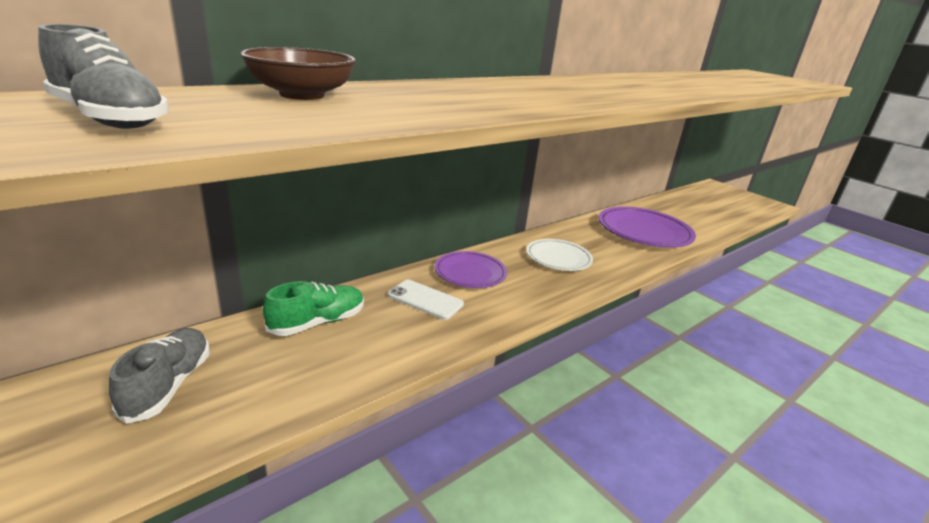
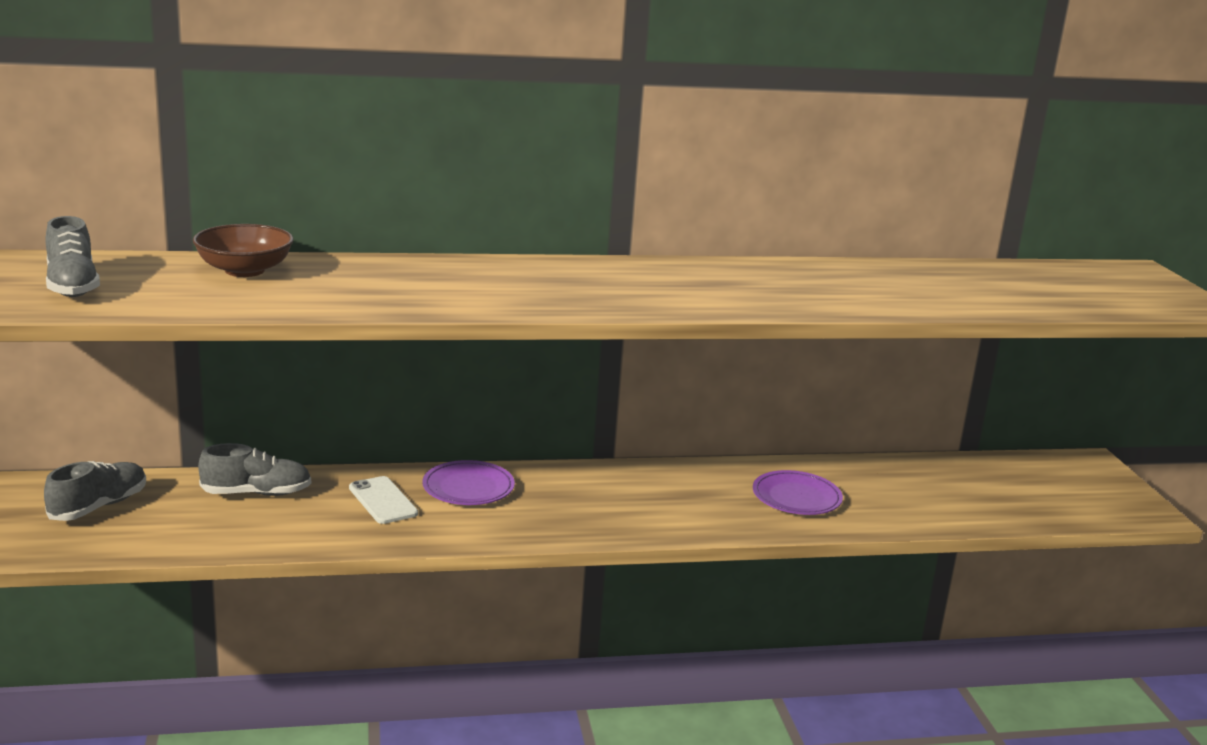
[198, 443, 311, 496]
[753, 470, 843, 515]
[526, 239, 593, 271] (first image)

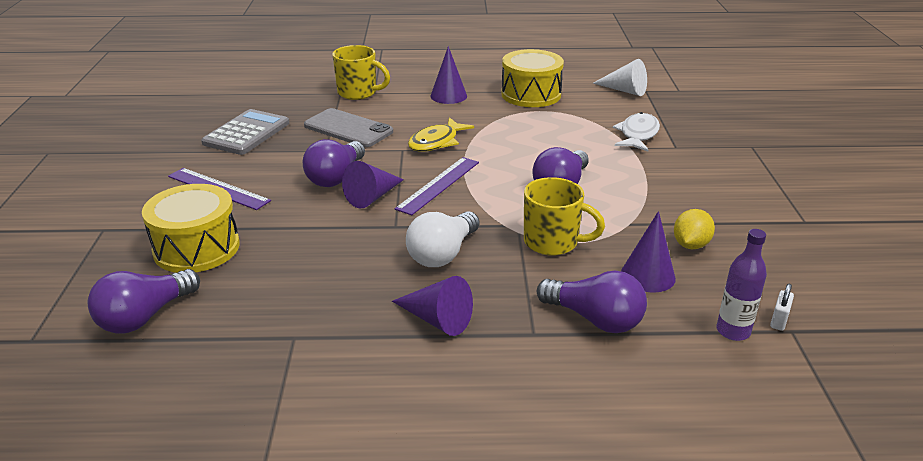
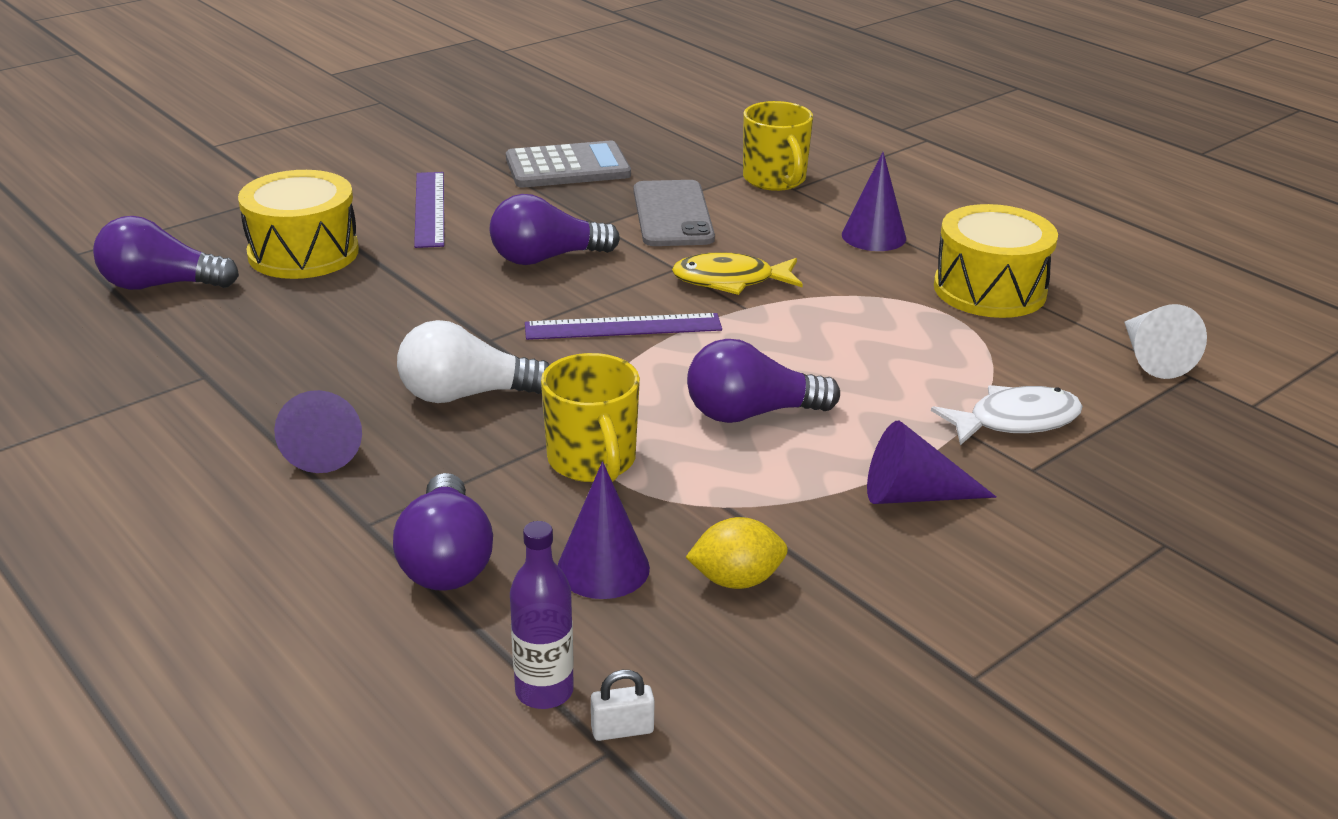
[867, 420, 996, 504]

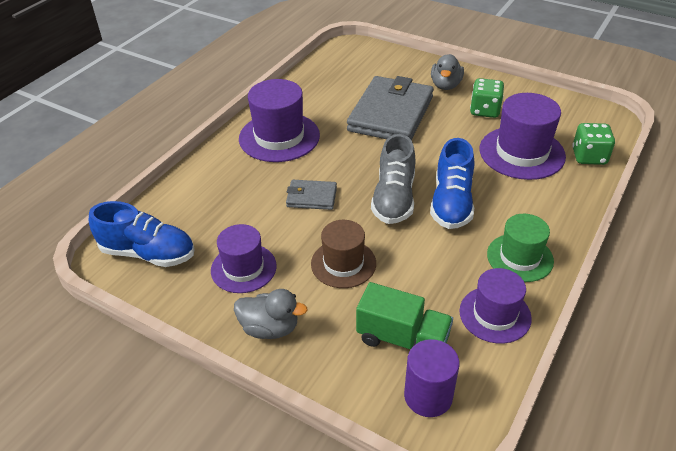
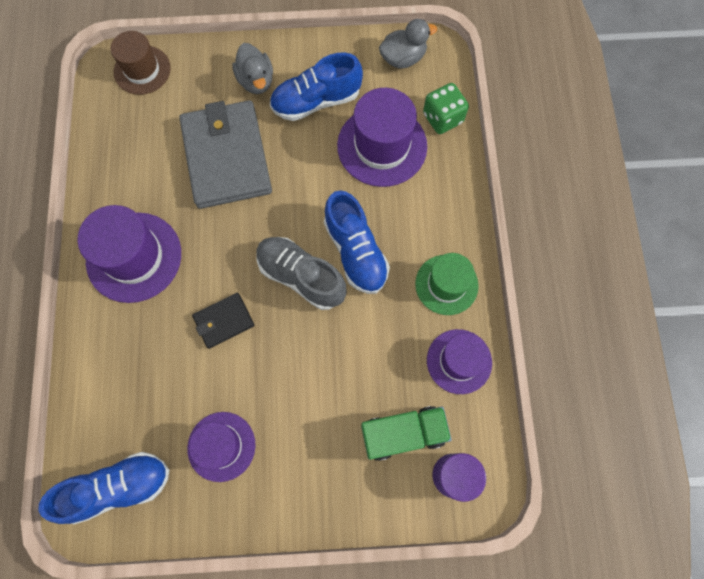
[111, 31, 171, 95]
[192, 293, 255, 349]
[256, 237, 347, 310]
[270, 53, 363, 121]
[379, 19, 437, 69]

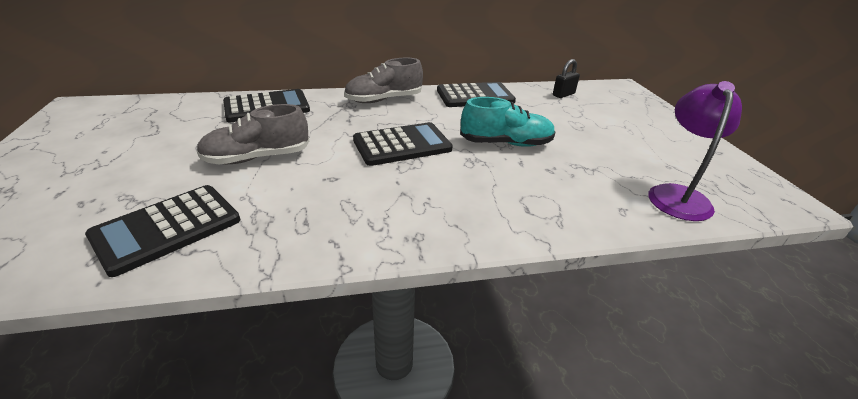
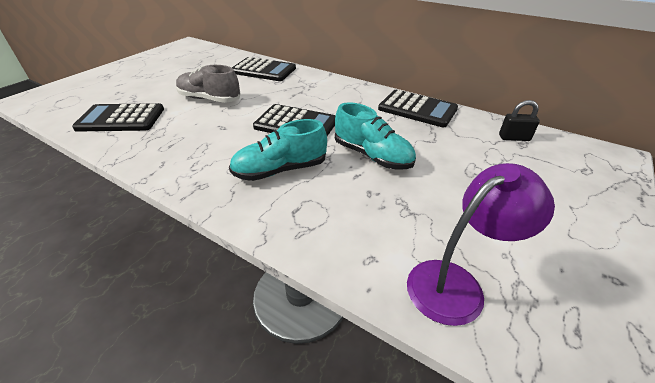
[229, 119, 327, 181]
[344, 58, 423, 103] (first image)

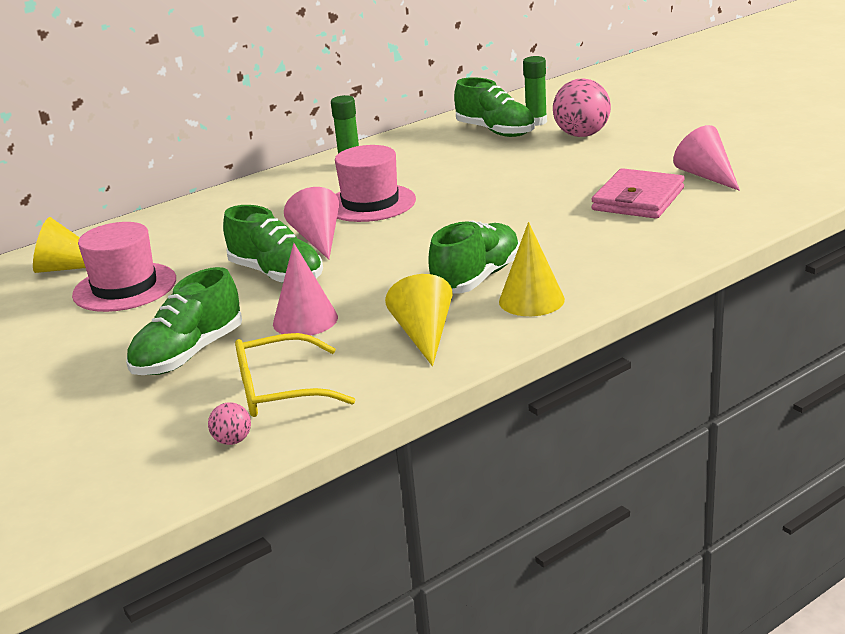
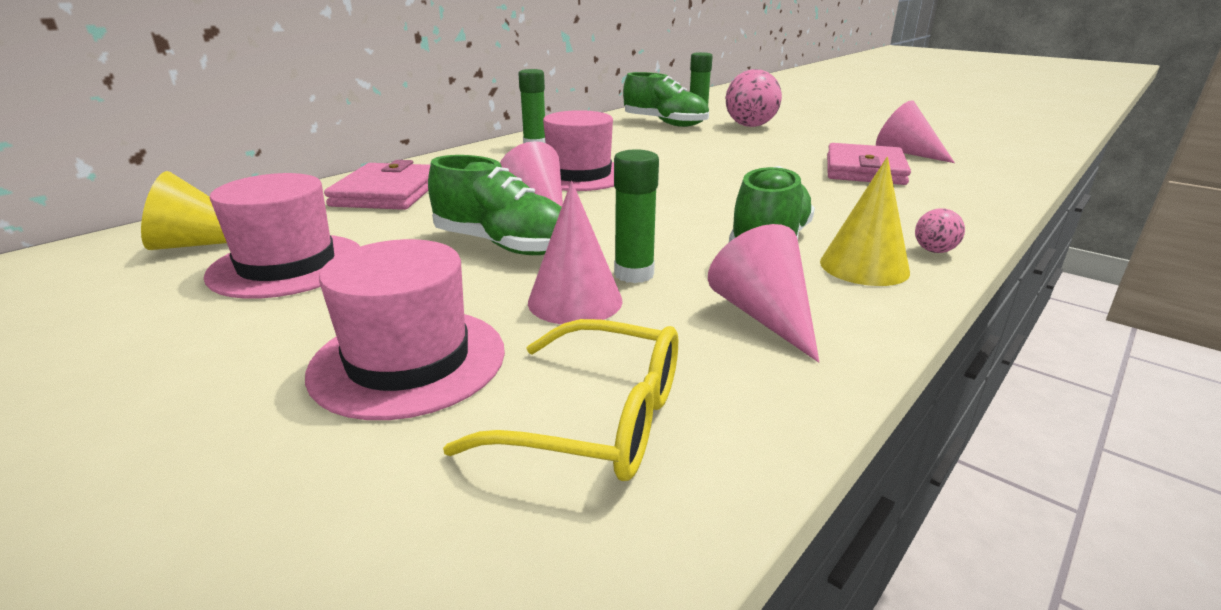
[305, 239, 505, 420]
[324, 160, 430, 210]
[443, 319, 678, 481]
[614, 149, 659, 283]
[708, 224, 819, 363]
[915, 209, 965, 253]

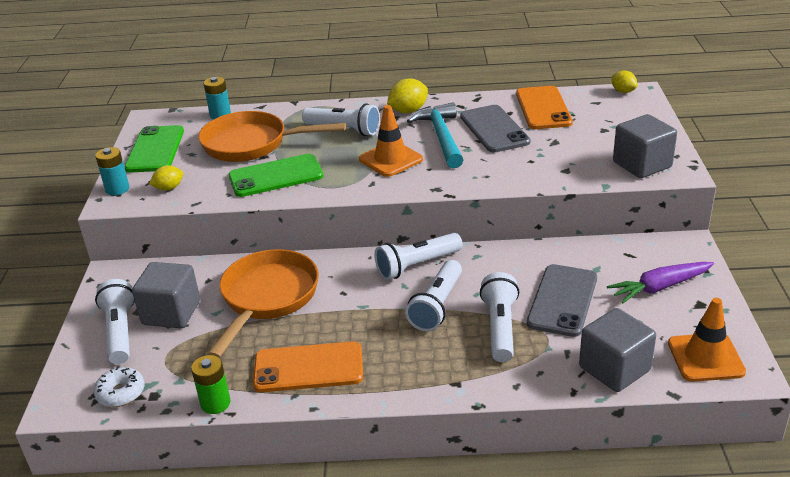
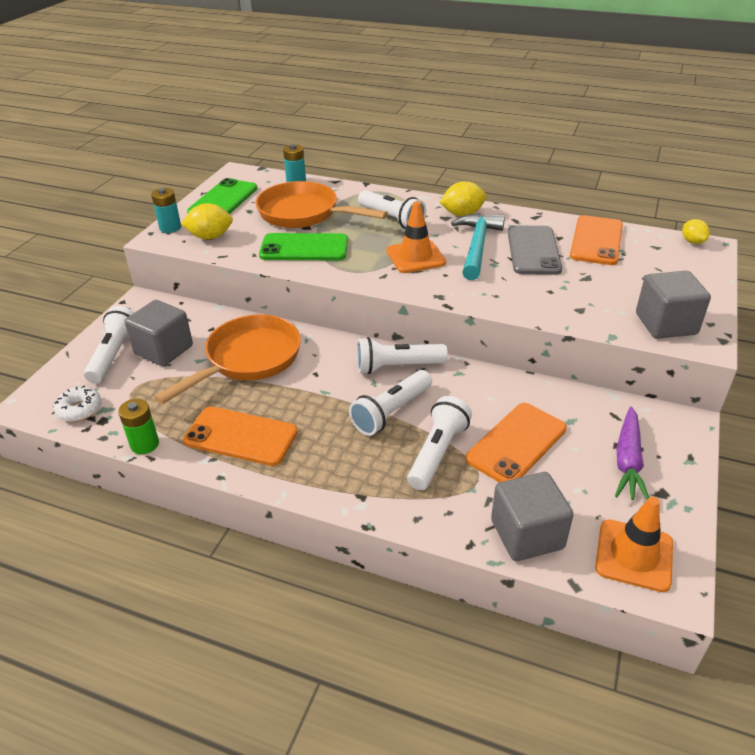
[181, 203, 233, 240]
[466, 403, 567, 482]
[615, 407, 649, 500]

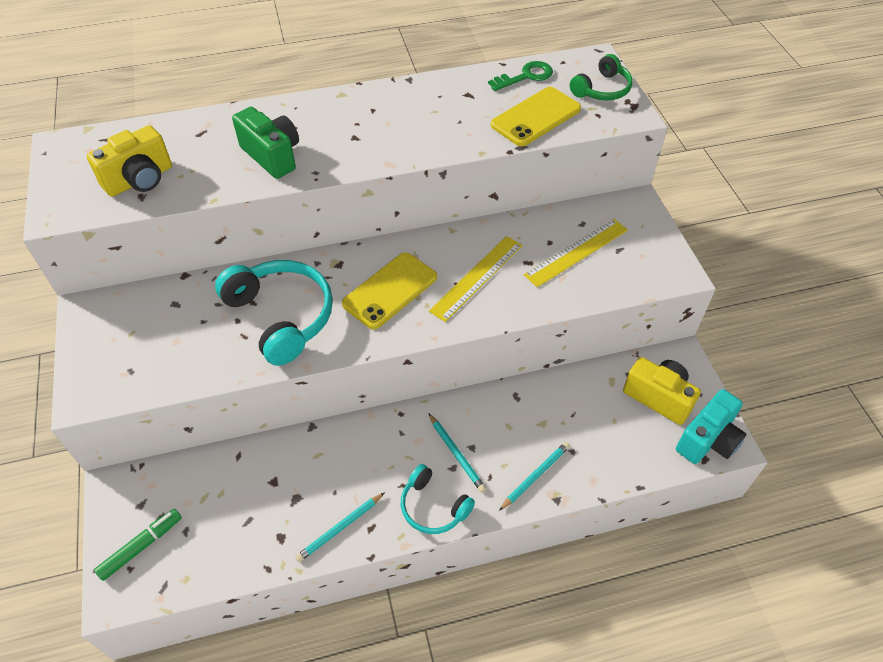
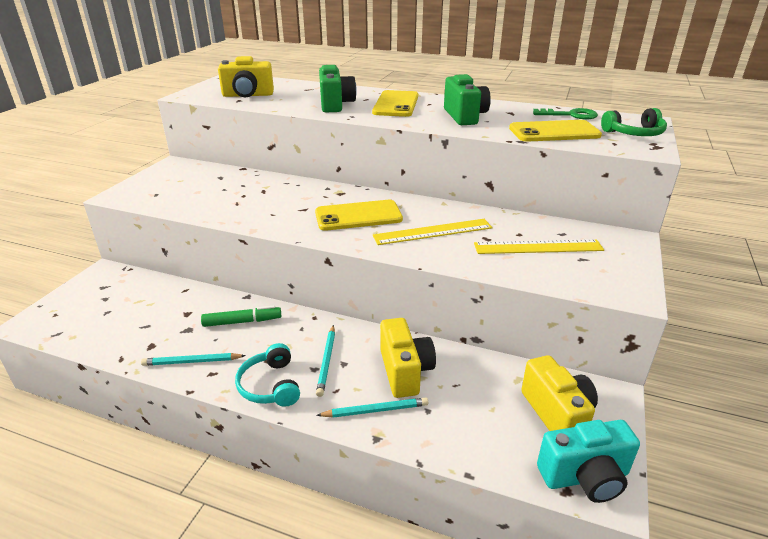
[201, 306, 281, 327]
[372, 90, 418, 117]
[380, 318, 436, 398]
[444, 74, 491, 125]
[215, 260, 333, 366] (first image)

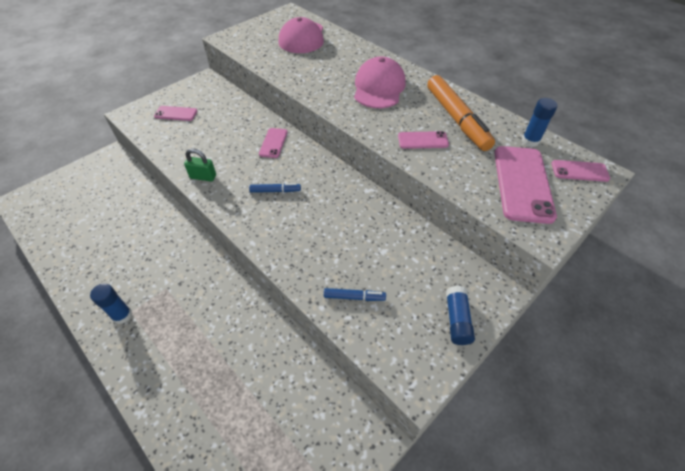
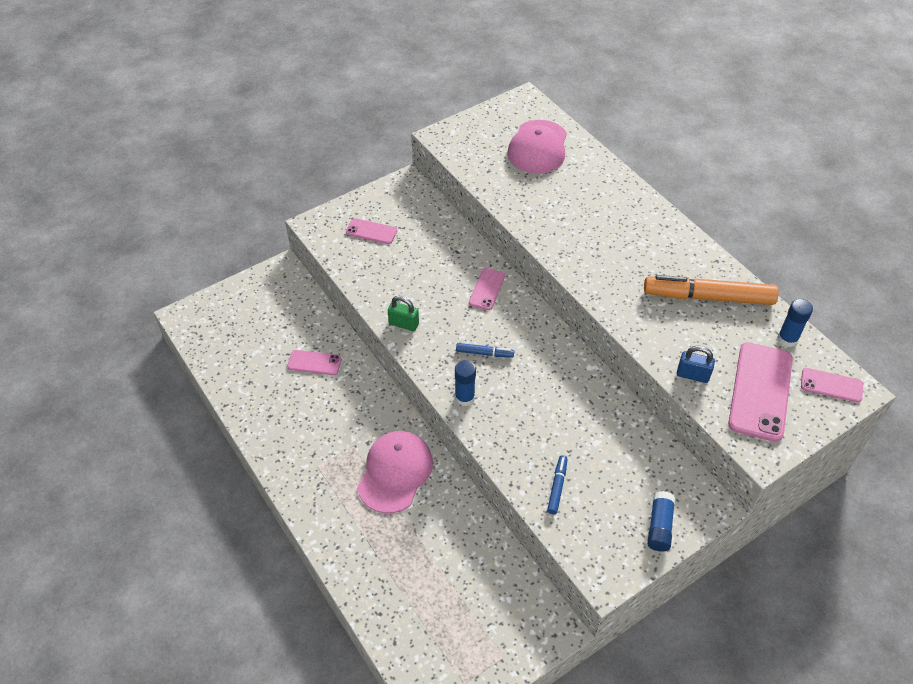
[287, 350, 342, 375]
[357, 431, 433, 513]
[455, 360, 476, 406]
[547, 455, 567, 514]
[644, 275, 779, 305]
[677, 346, 715, 383]

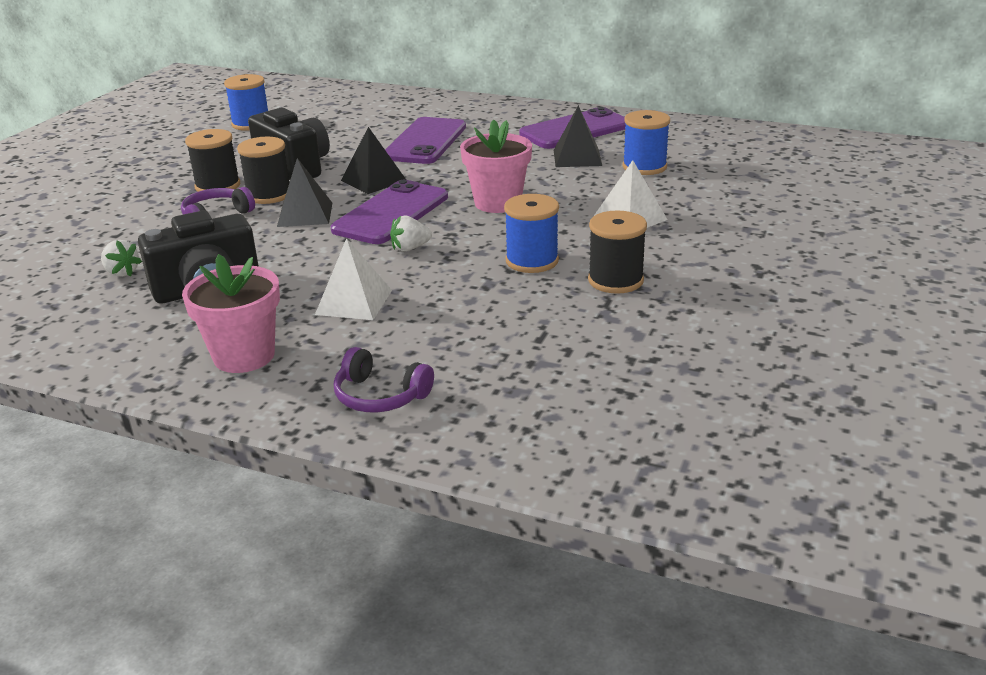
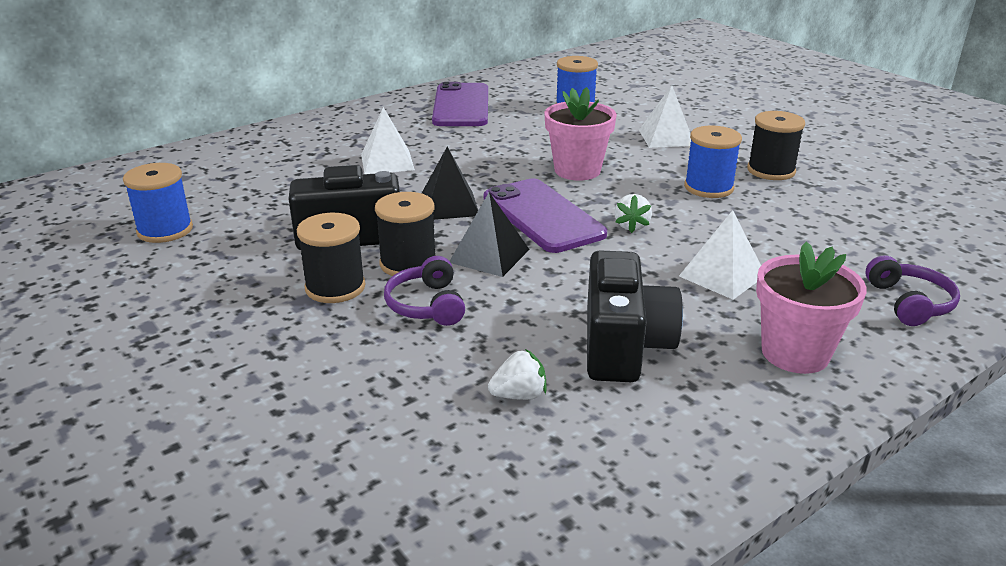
[361, 107, 415, 174]
[865, 255, 960, 326]
[554, 105, 602, 167] (first image)

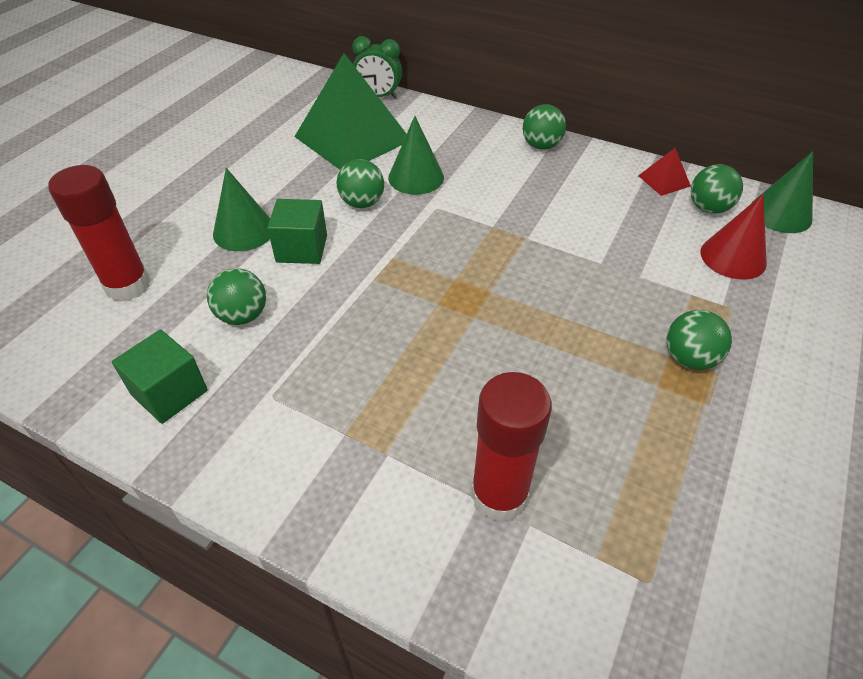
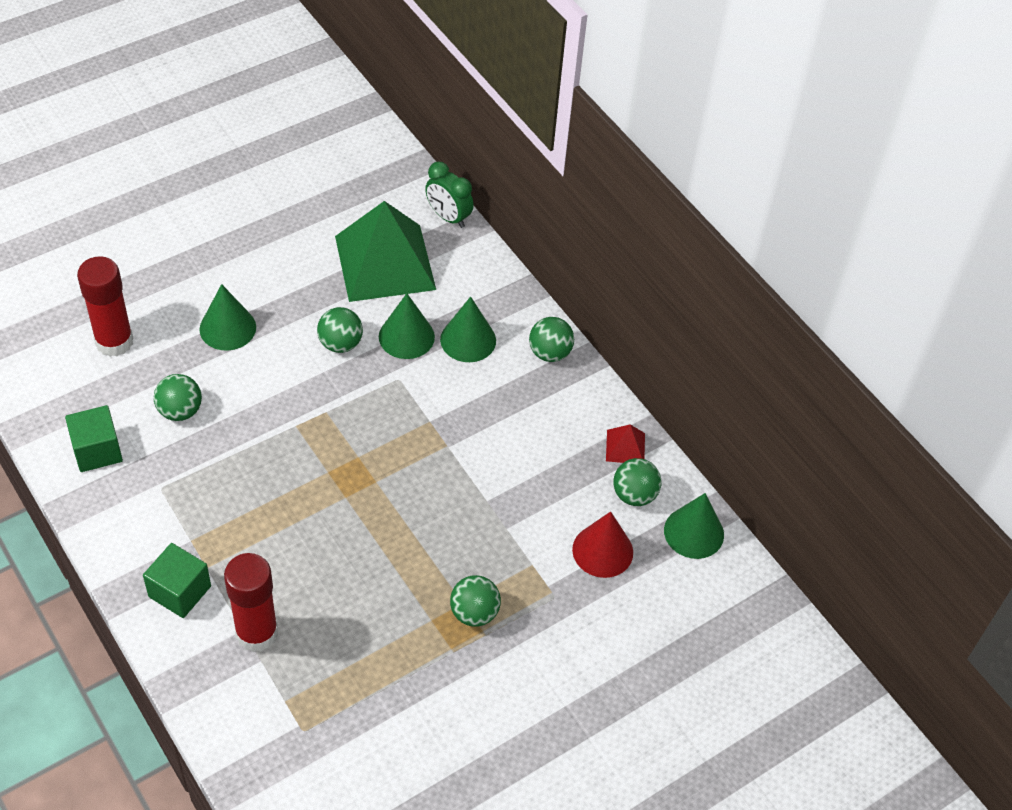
[143, 543, 211, 618]
[440, 296, 496, 362]

